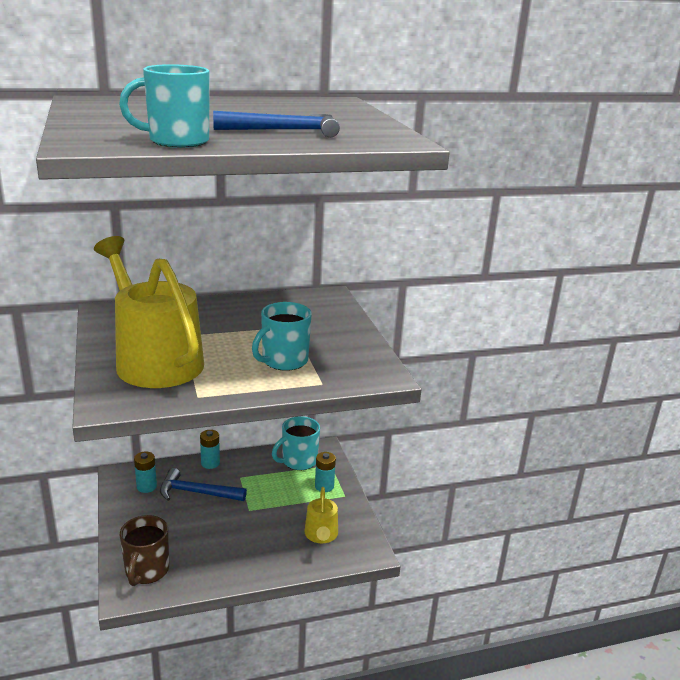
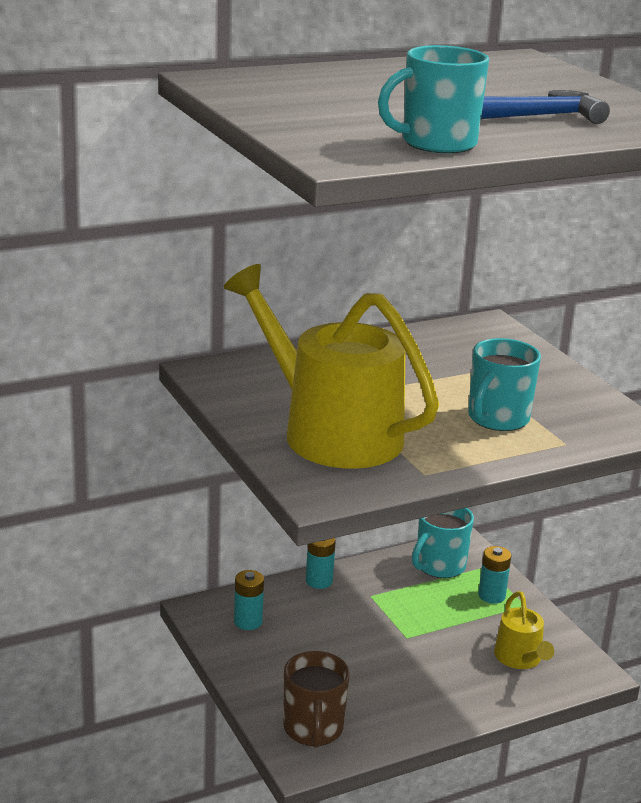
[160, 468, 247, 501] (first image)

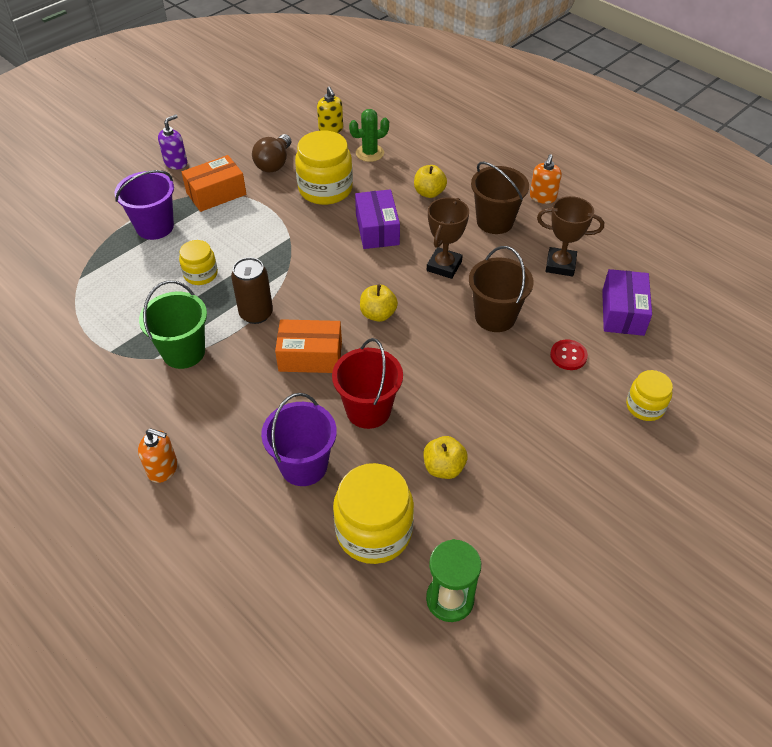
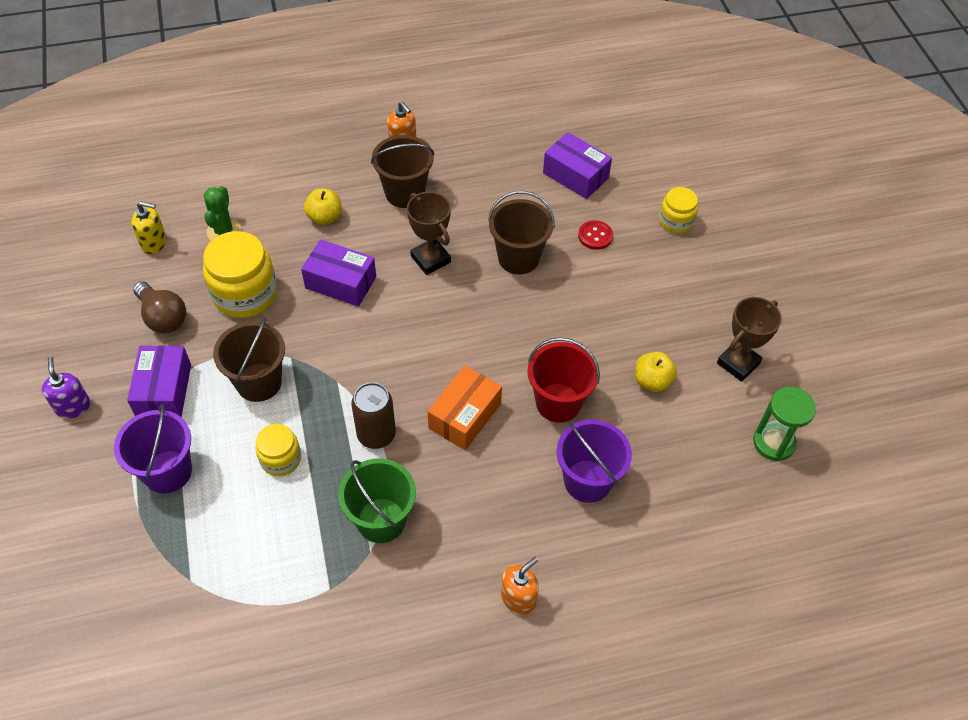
[127, 346, 191, 417]
[213, 317, 285, 402]
[717, 297, 782, 382]
[333, 463, 414, 564] (first image)
[360, 285, 398, 322] (first image)

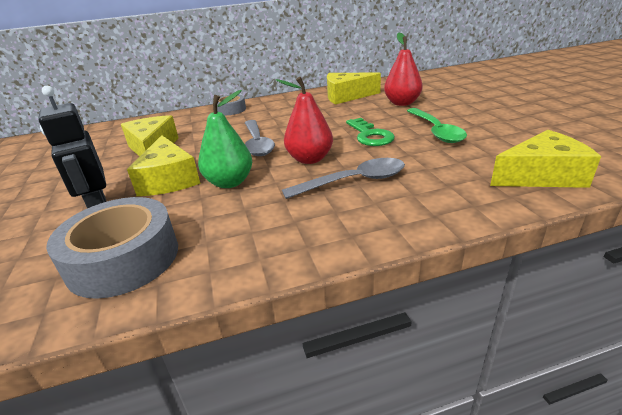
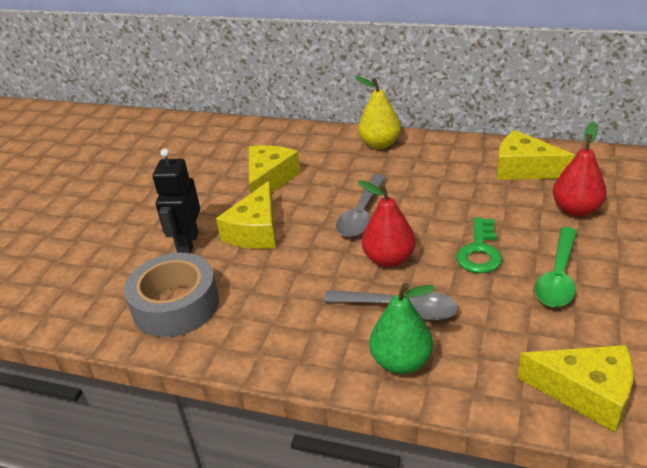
[355, 76, 401, 149]
[369, 283, 435, 374]

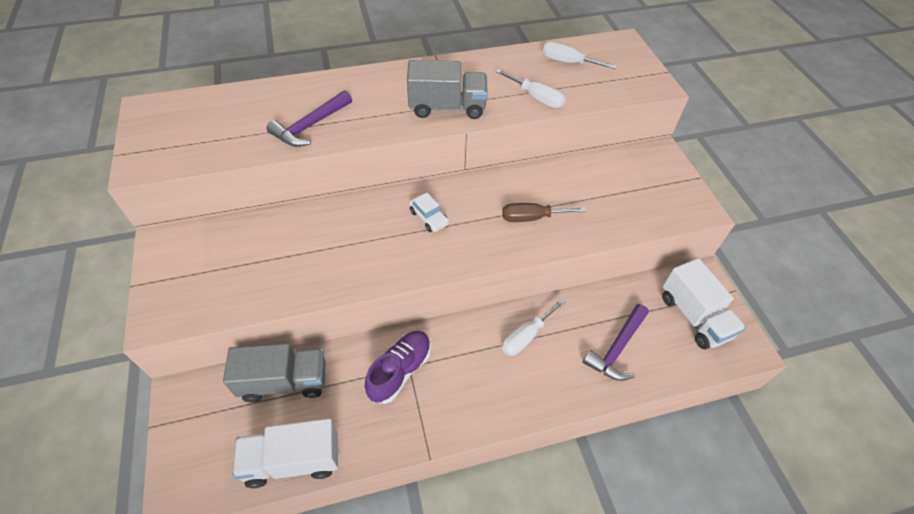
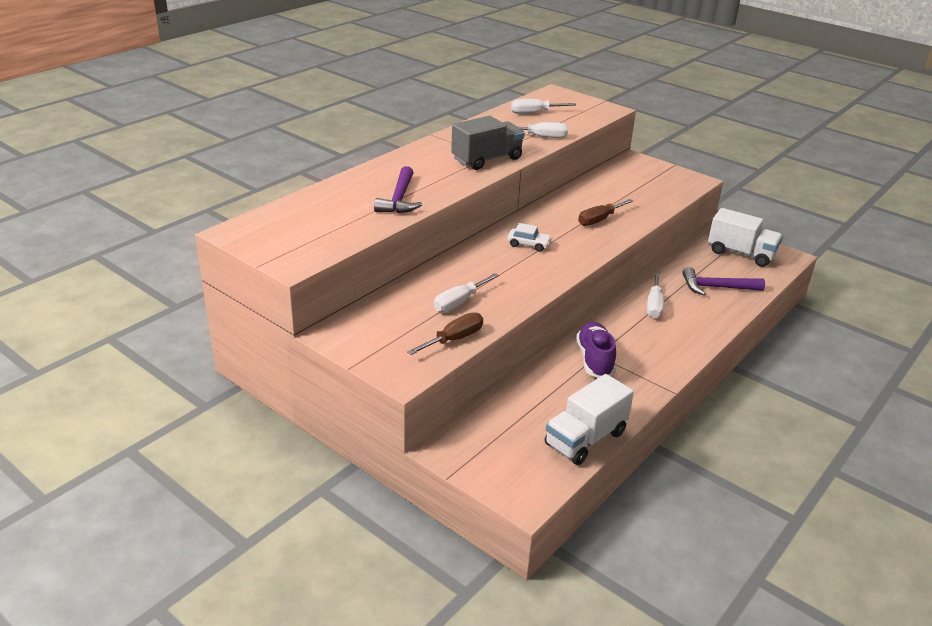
[407, 312, 483, 355]
[434, 273, 499, 312]
[682, 267, 765, 295]
[223, 343, 326, 403] (first image)

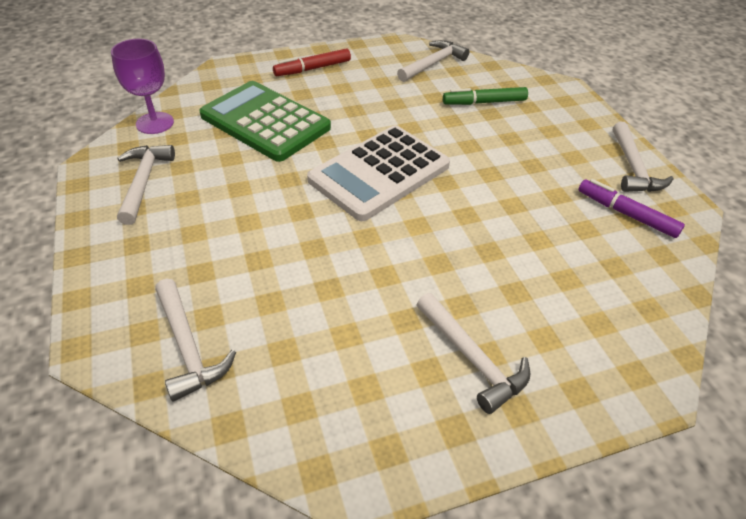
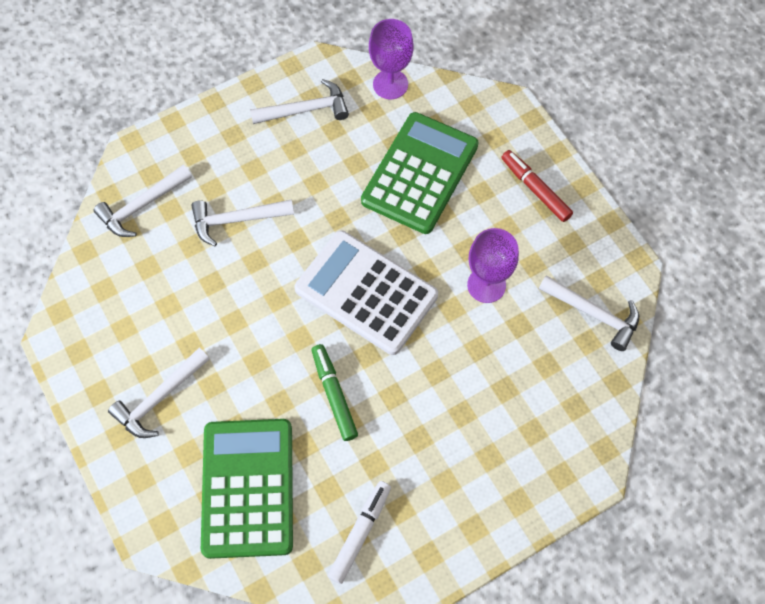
[191, 199, 294, 246]
[201, 419, 293, 559]
[312, 344, 358, 441]
[328, 481, 391, 584]
[467, 228, 519, 303]

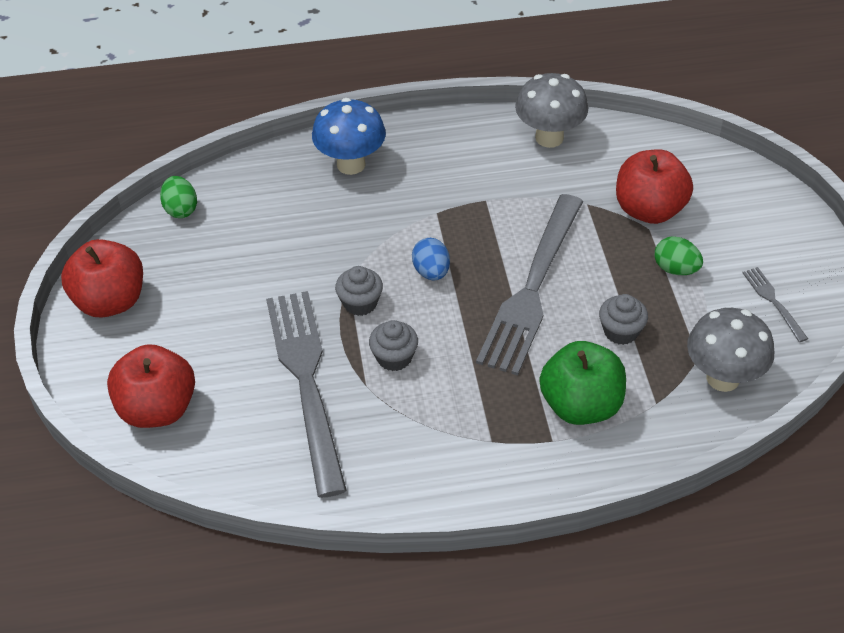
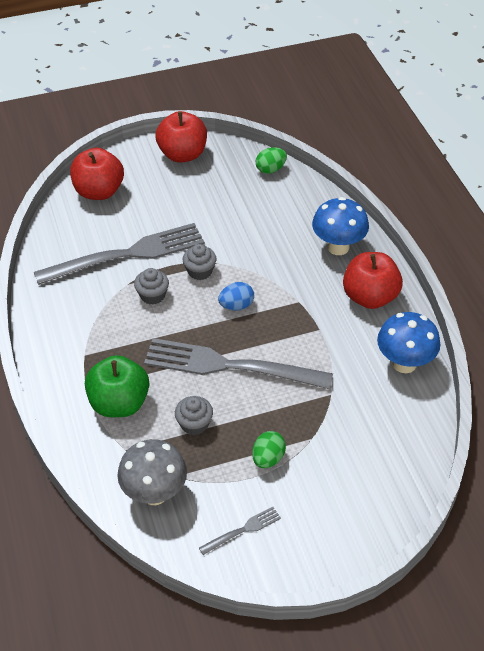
[343, 252, 403, 309]
[377, 312, 440, 373]

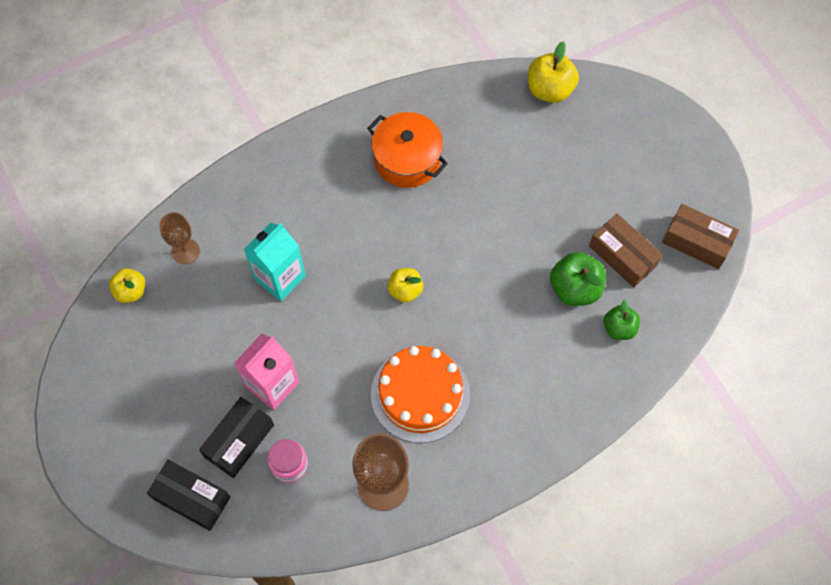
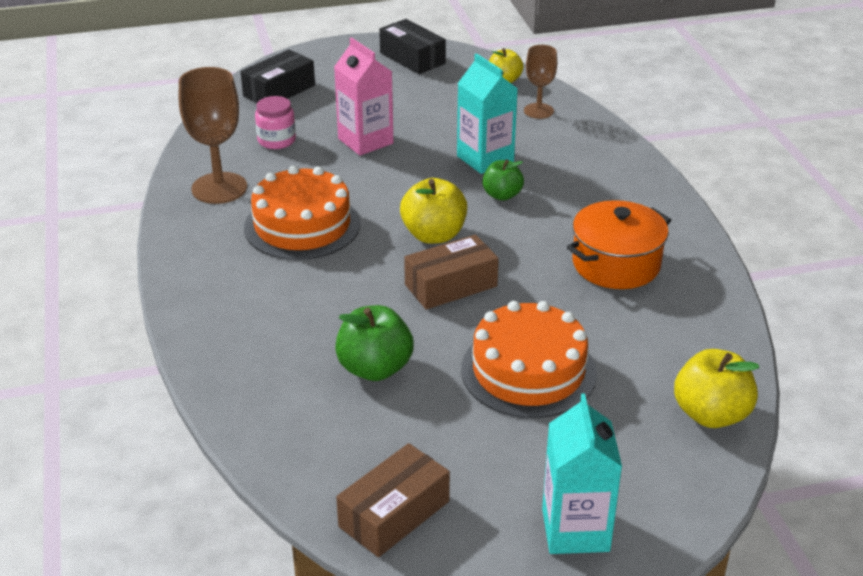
[379, 19, 446, 74]
[400, 178, 467, 244]
[404, 235, 499, 310]
[461, 301, 597, 418]
[482, 159, 524, 201]
[542, 394, 622, 554]

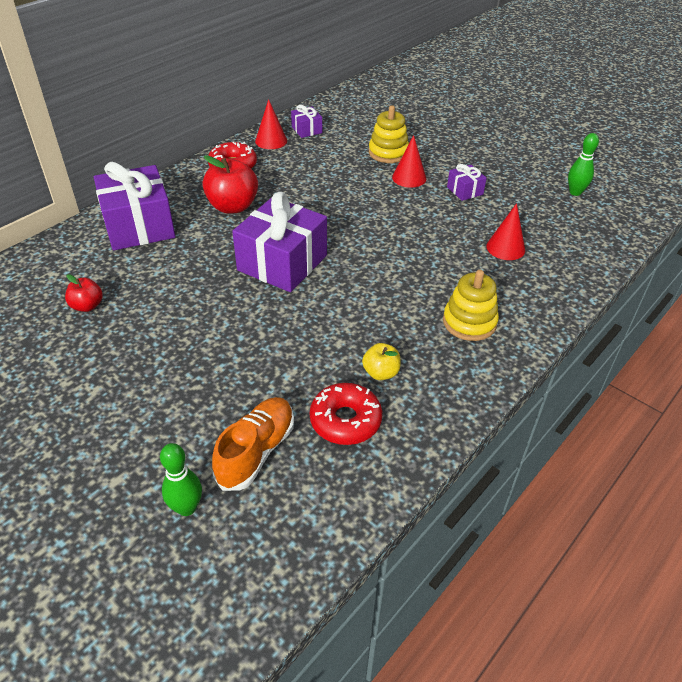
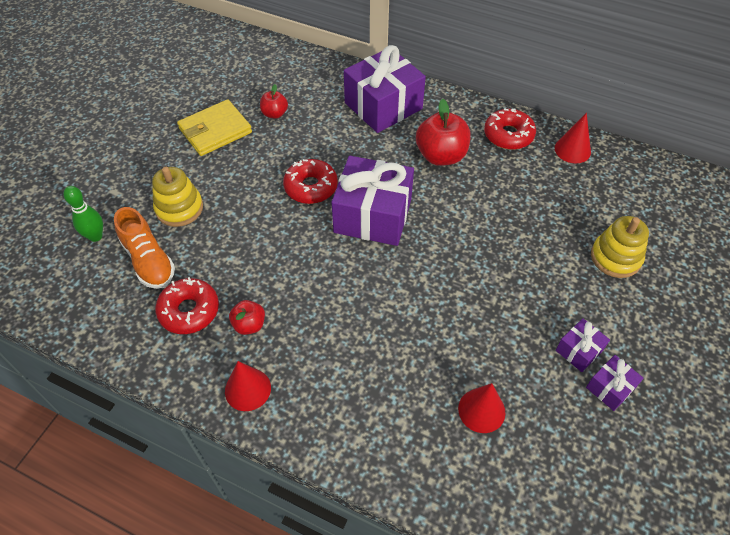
[114, 207, 175, 289]
[152, 167, 203, 227]
[177, 99, 252, 156]
[225, 361, 271, 411]
[229, 300, 265, 335]
[283, 159, 338, 204]
[586, 355, 644, 411]
[568, 133, 599, 196] (first image)

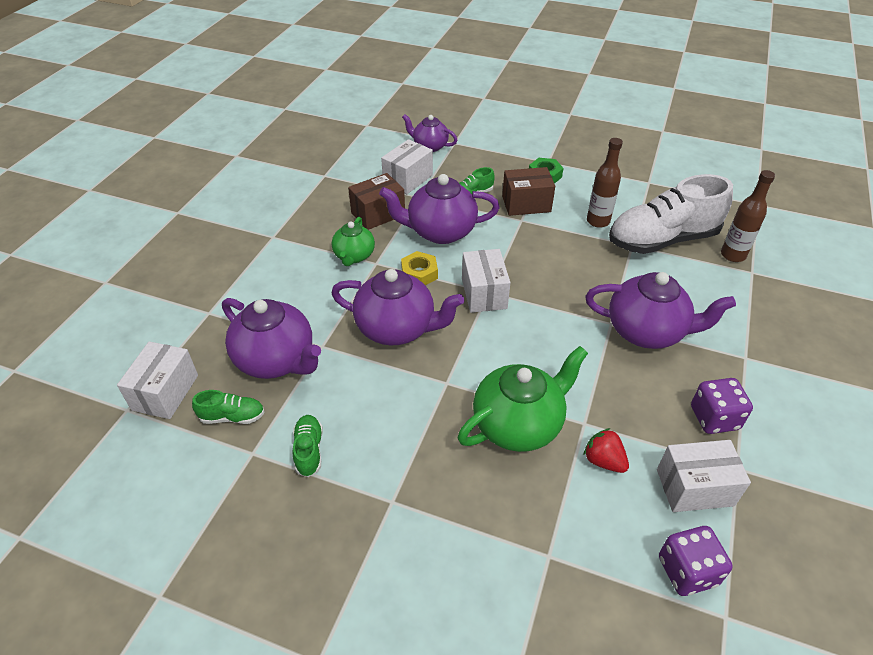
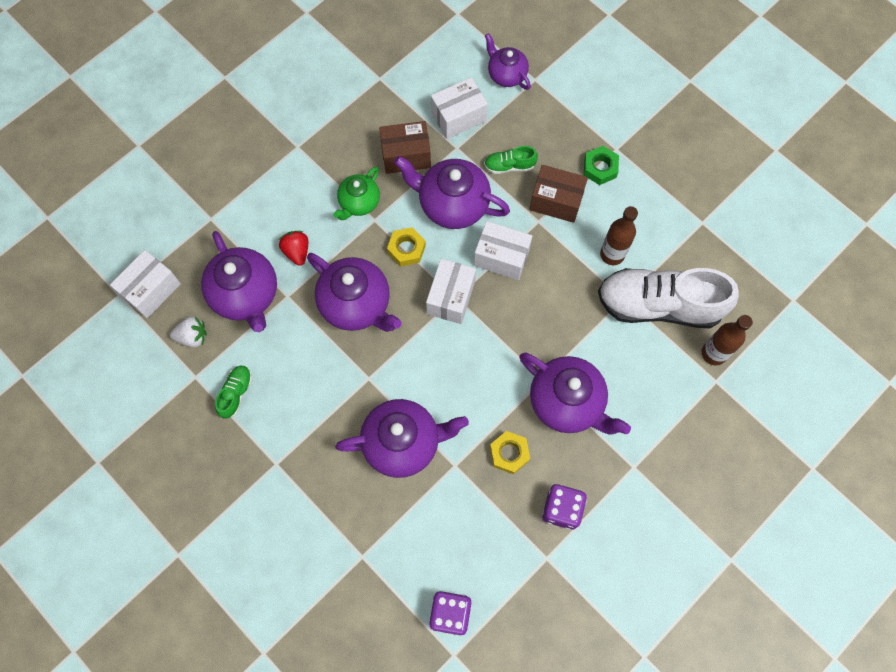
[170, 317, 207, 347]
[279, 231, 308, 266]
[335, 399, 469, 478]
[474, 221, 532, 280]
[490, 431, 530, 474]

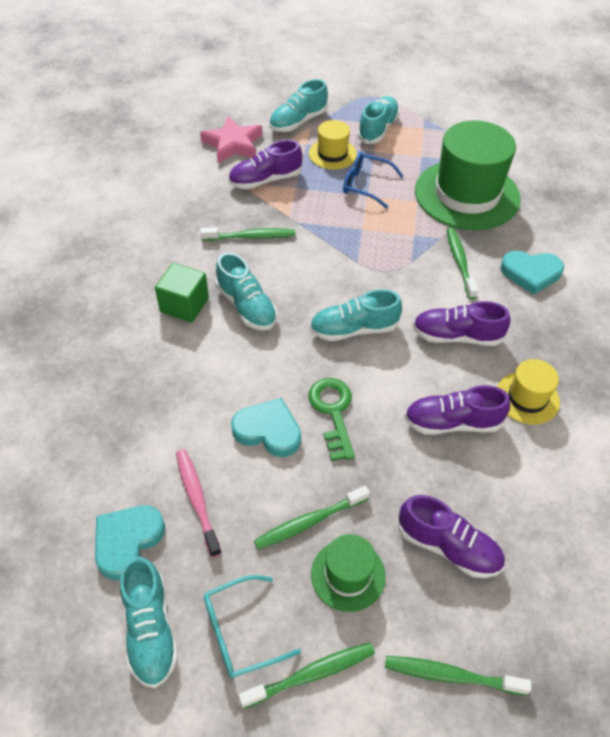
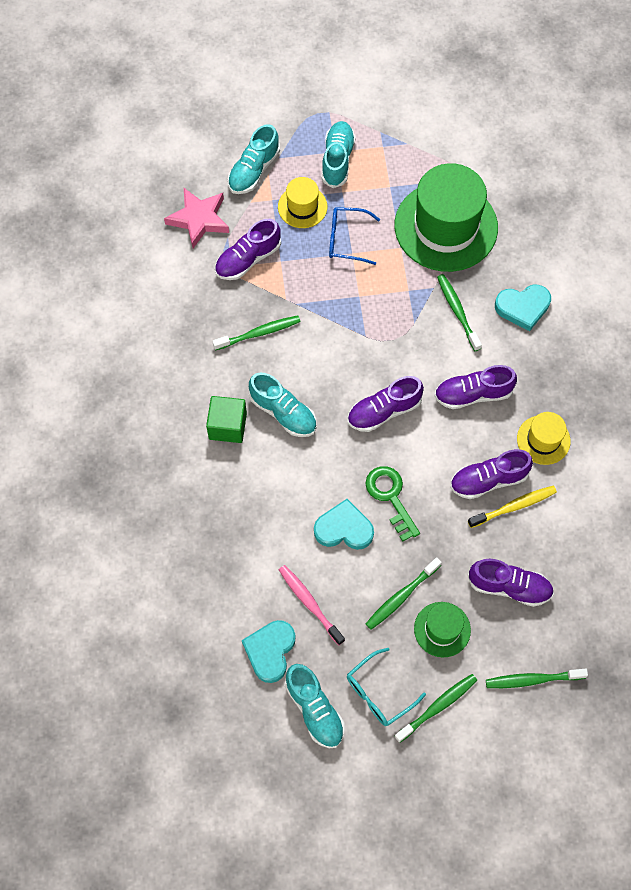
[348, 376, 424, 432]
[468, 486, 557, 528]

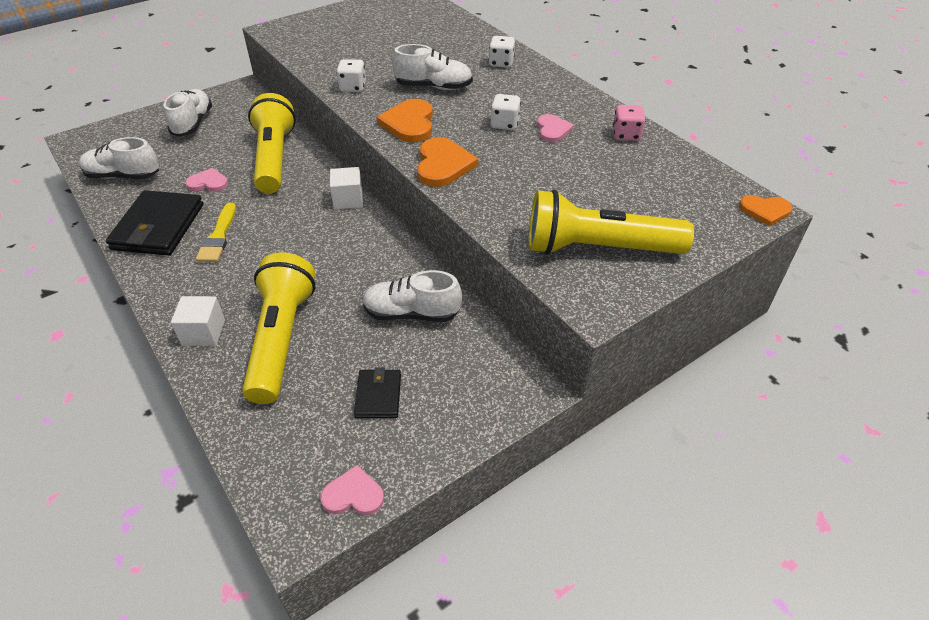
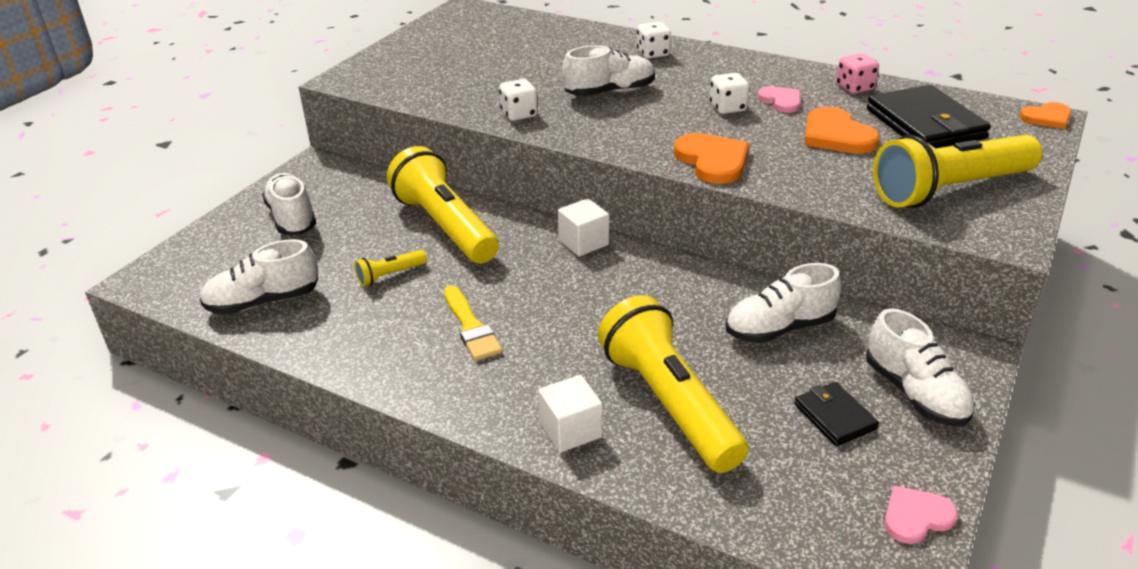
[354, 250, 427, 287]
[804, 107, 880, 154]
[866, 308, 975, 426]
[867, 85, 991, 148]

